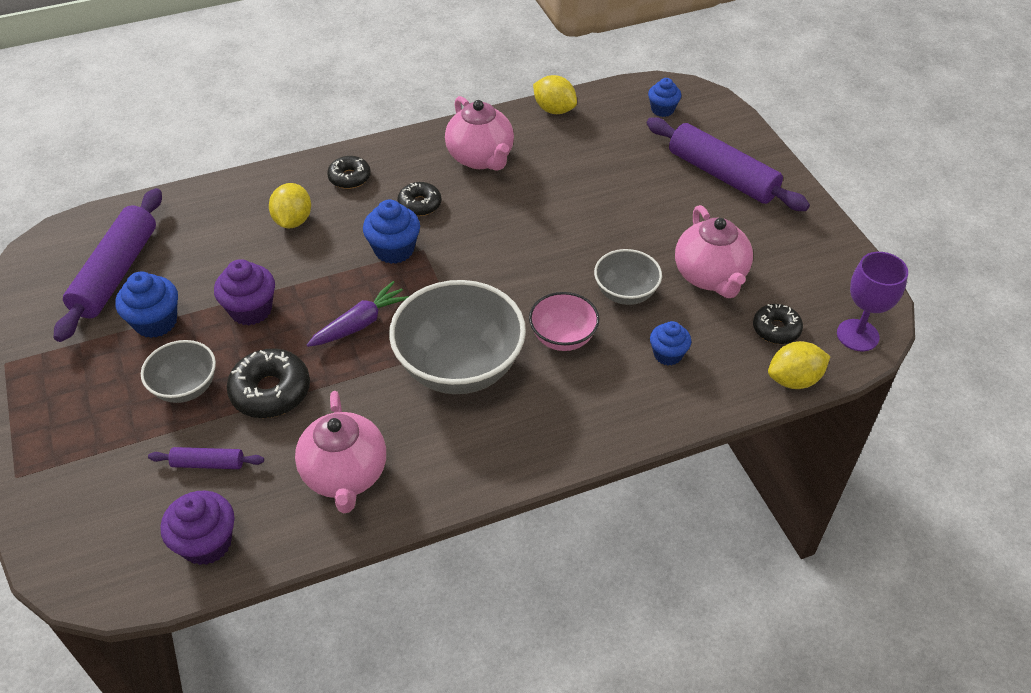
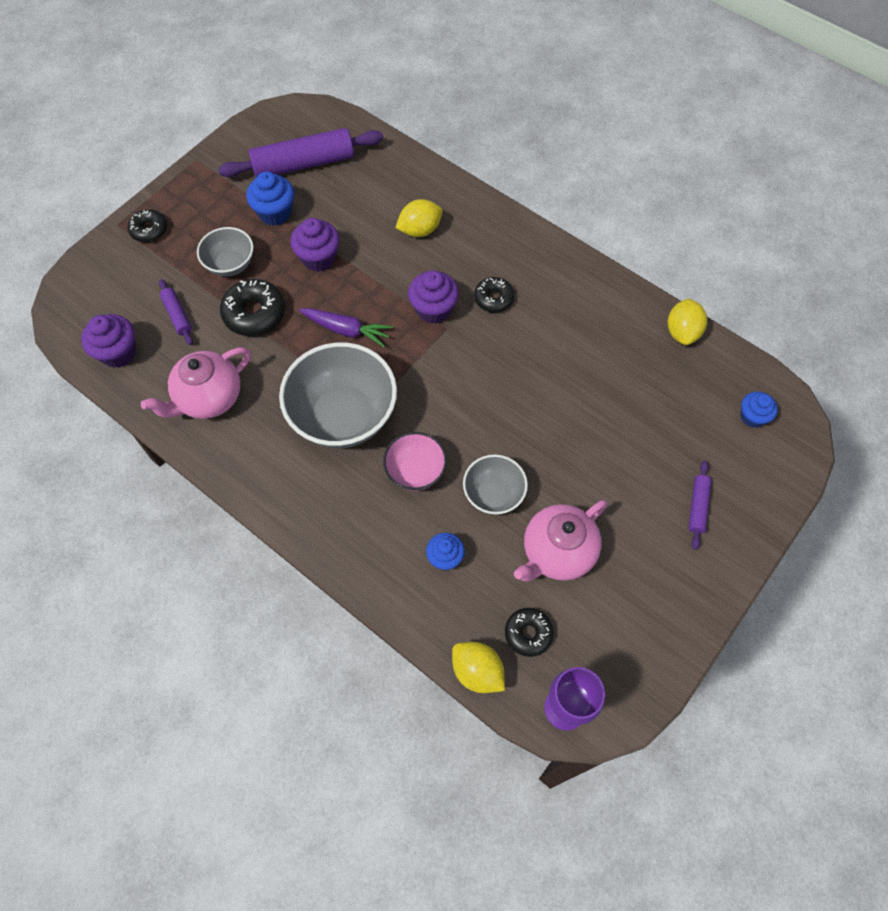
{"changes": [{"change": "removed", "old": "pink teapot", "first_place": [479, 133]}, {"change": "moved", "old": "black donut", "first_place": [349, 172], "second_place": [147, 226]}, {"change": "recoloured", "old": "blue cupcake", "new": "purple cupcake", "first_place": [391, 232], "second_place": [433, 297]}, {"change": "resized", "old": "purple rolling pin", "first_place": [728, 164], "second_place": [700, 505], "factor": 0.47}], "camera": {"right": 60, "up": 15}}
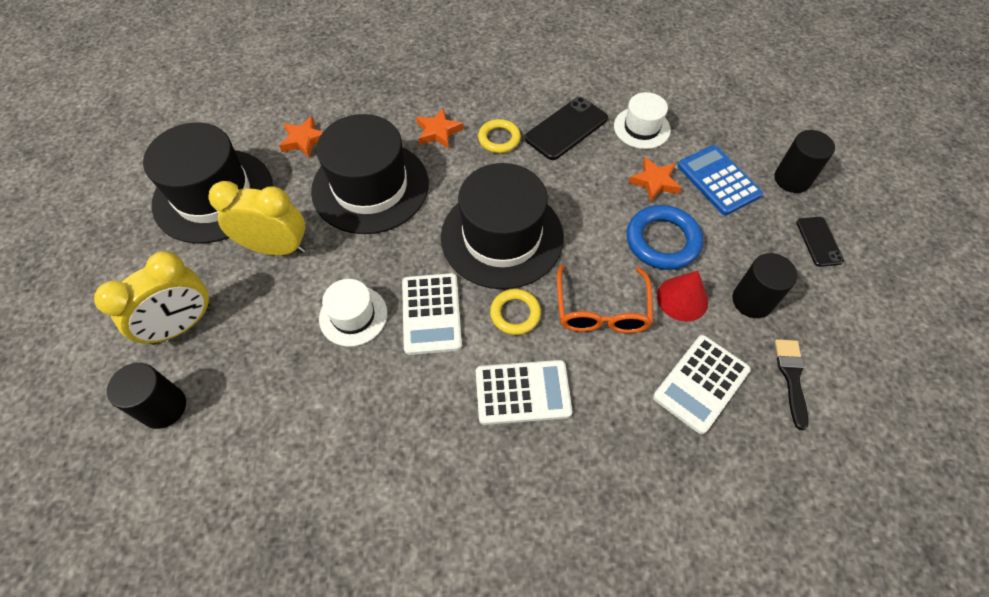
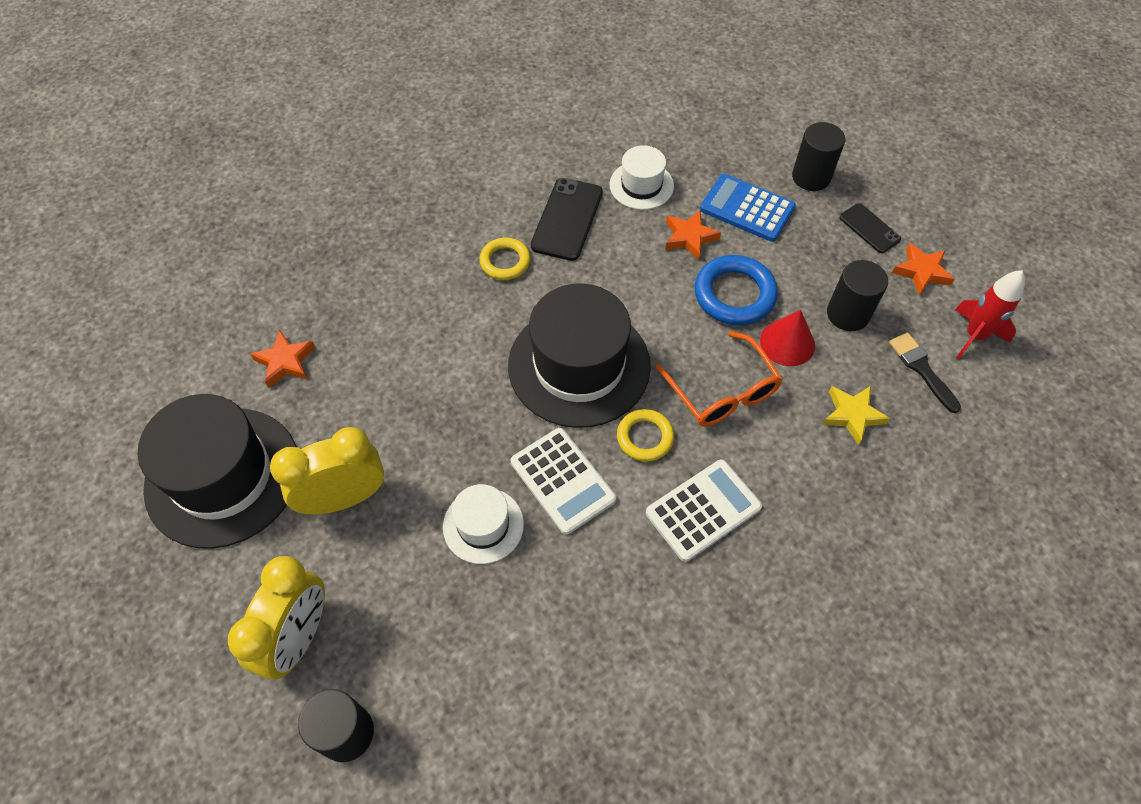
{"changes": [{"change": "removed", "old": "black hat", "first_place": [370, 174]}, {"change": "added", "new": "red rocket", "second_place": [990, 314]}, {"change": "moved", "old": "orange star", "first_place": [440, 128], "second_place": [923, 269]}, {"change": "replaced", "old": "white calculator", "new": "yellow star", "first_place": [702, 384], "second_place": [856, 415]}], "camera": {"right": -30, "up": 0}}
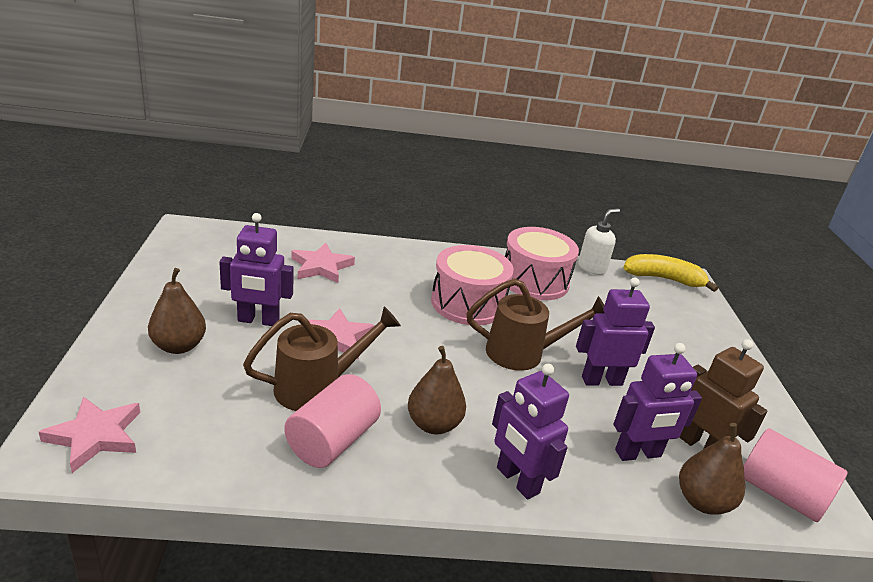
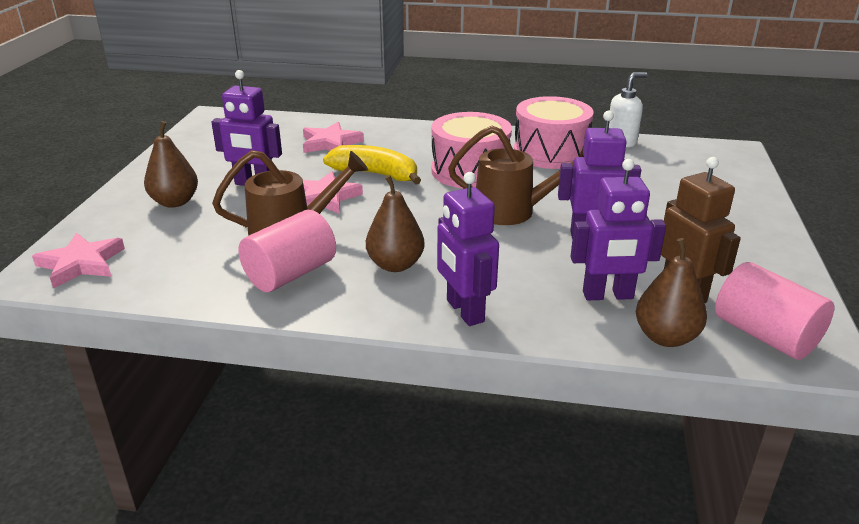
{"changes": [{"change": "moved", "old": "yellow banana", "first_place": [670, 273], "second_place": [372, 165]}], "camera": {"right": 15, "up": 0}}
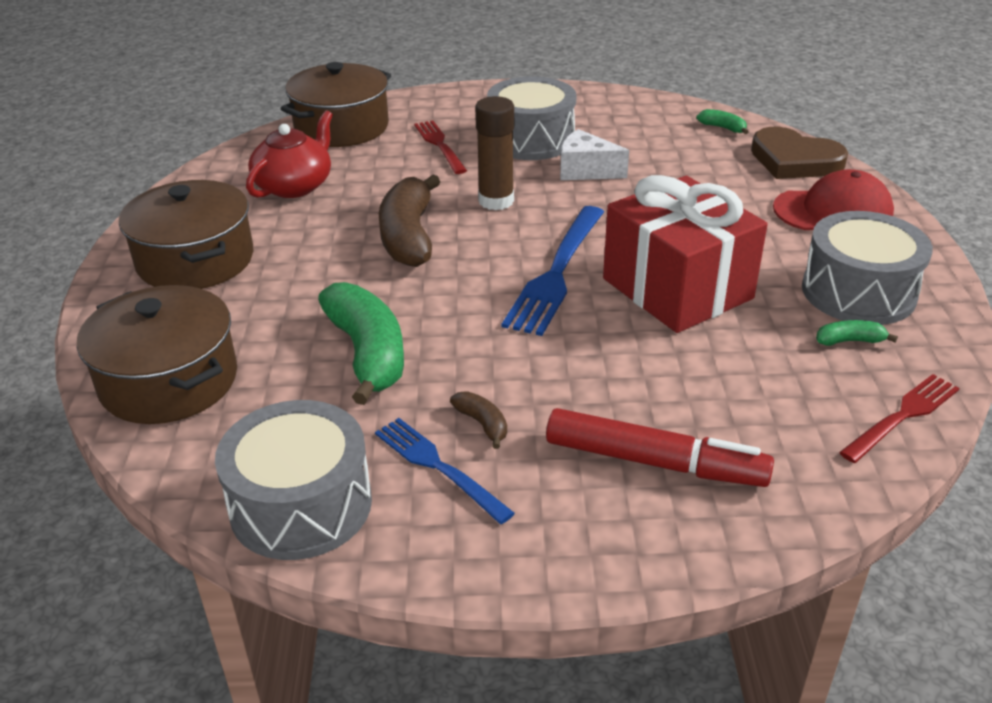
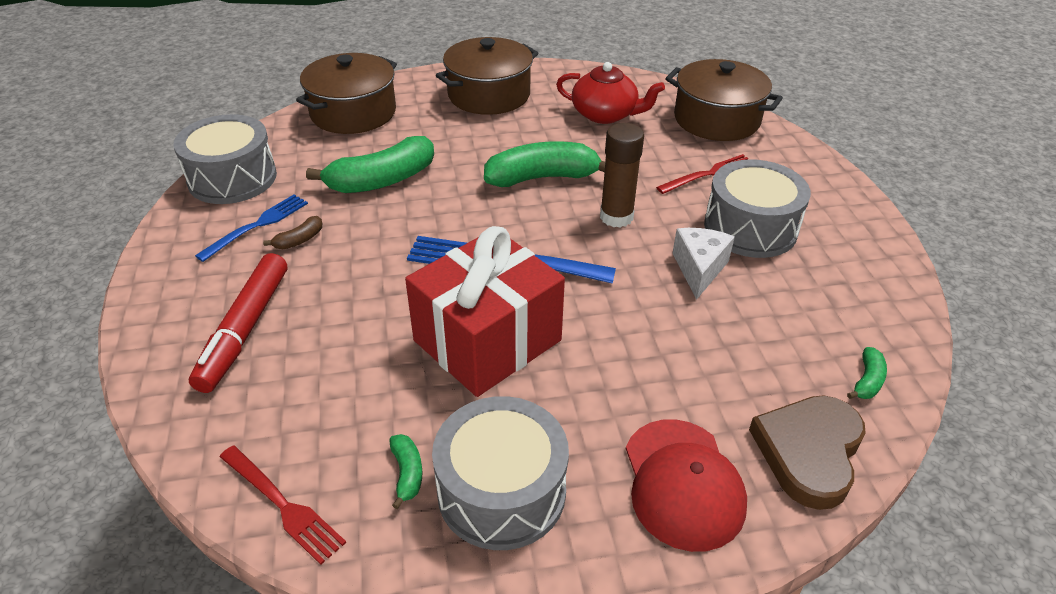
{"changes": [{"change": "recoloured", "old": "brown banana", "new": "green banana", "first_place": [409, 221], "second_place": [544, 164]}], "camera": {"right": 80, "up": 5}}
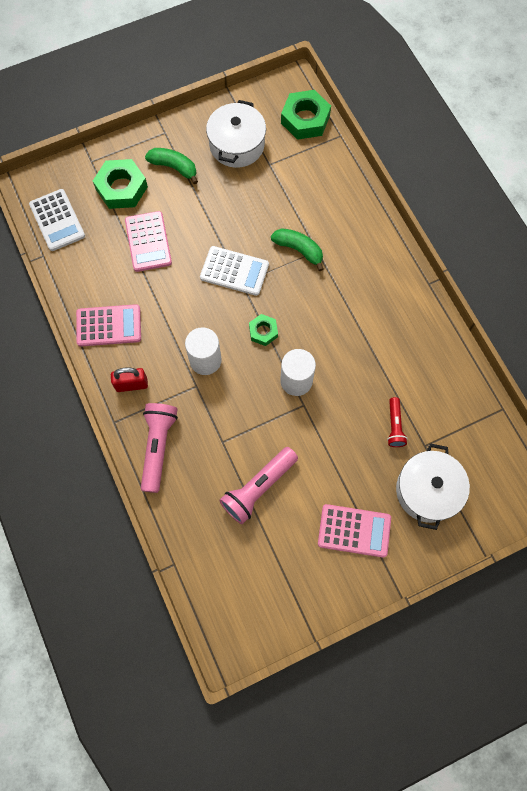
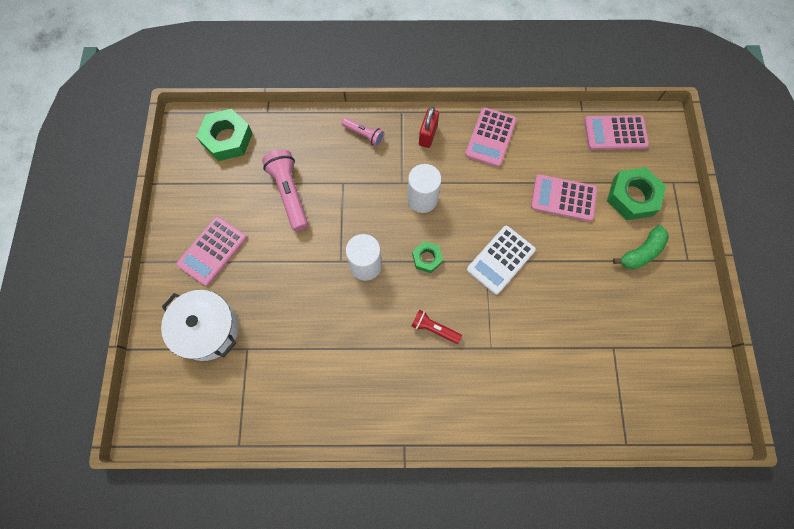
{"changes": [{"change": "removed", "old": "white pot", "first_place": [236, 134]}, {"change": "removed", "old": "green banana", "first_place": [297, 249]}, {"change": "moved", "old": "green nut", "first_place": [306, 115], "second_place": [224, 135]}, {"change": "moved", "old": "red flashlight", "first_place": [397, 422], "second_place": [437, 327]}, {"change": "recoloured", "old": "white calculator", "new": "pink calculator", "first_place": [57, 220], "second_place": [616, 132]}, {"change": "resized", "old": "pink flashlight", "first_place": [159, 448], "second_place": [363, 132], "factor": 0.58}], "camera": {"right": 115, "up": 0}}
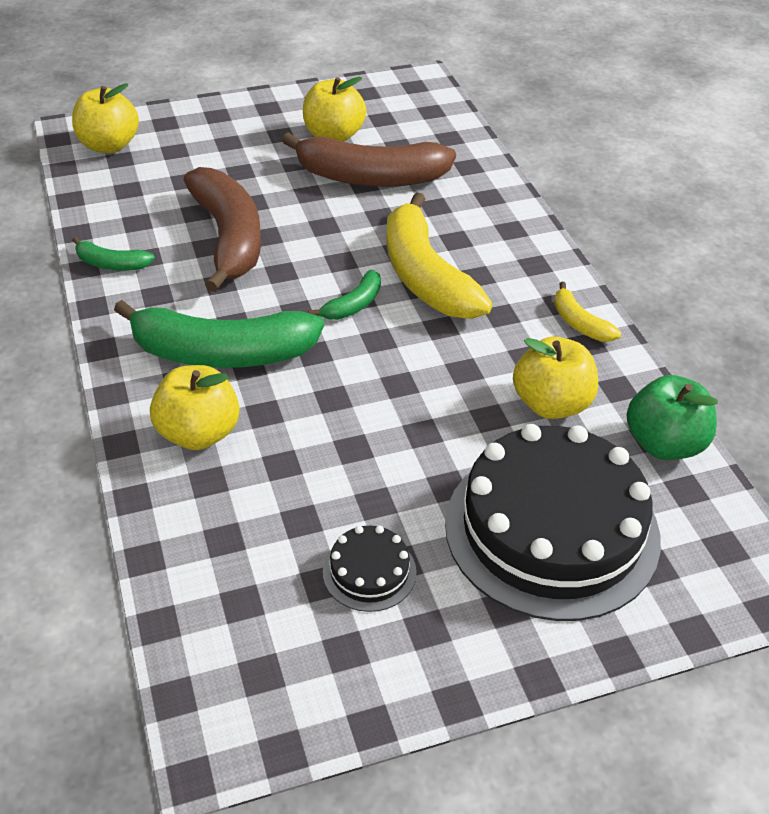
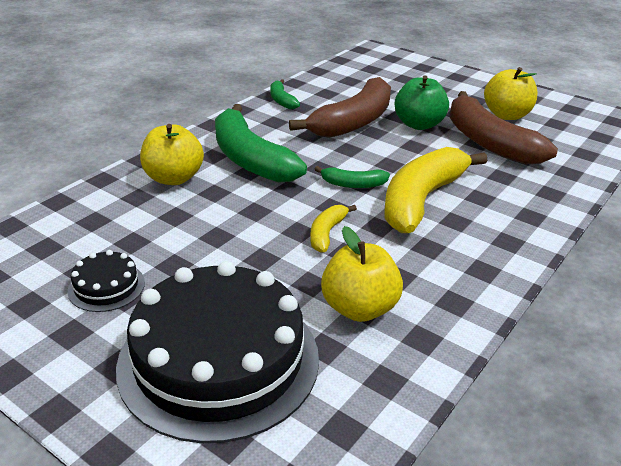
{"changes": [{"change": "removed", "old": "yellow apple", "first_place": [105, 118]}, {"change": "moved", "old": "yellow banana", "first_place": [587, 312], "second_place": [333, 228]}, {"change": "moved", "old": "green apple", "first_place": [672, 417], "second_place": [422, 102]}], "camera": {"right": 55, "up": -10}}
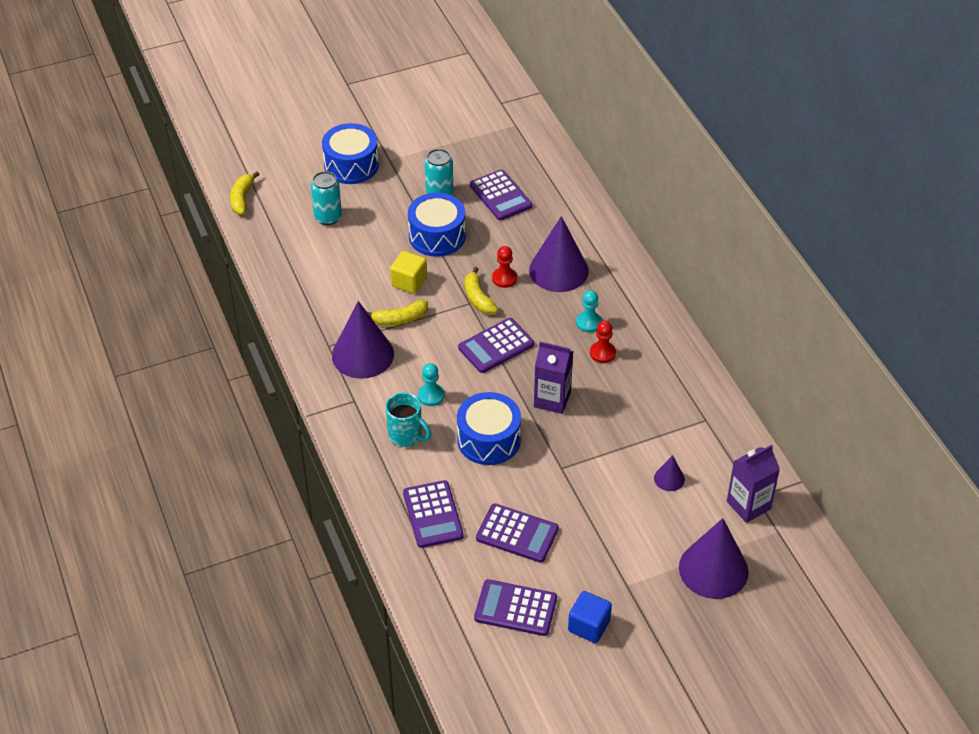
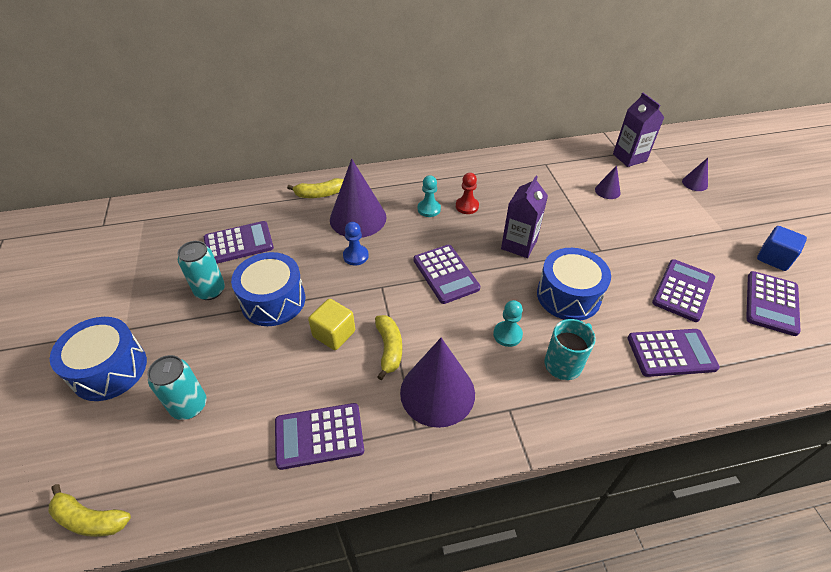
{"changes": [{"change": "added", "new": "purple calculator", "second_place": [319, 436]}, {"change": "moved", "old": "yellow banana", "first_place": [481, 290], "second_place": [315, 188]}, {"change": "recoloured", "old": "red pawn", "new": "blue pawn", "first_place": [504, 267], "second_place": [356, 243]}, {"change": "resized", "old": "purple cone", "first_place": [714, 558], "second_place": [695, 174], "factor": 0.46}], "camera": {"right": -80, "up": 0}}
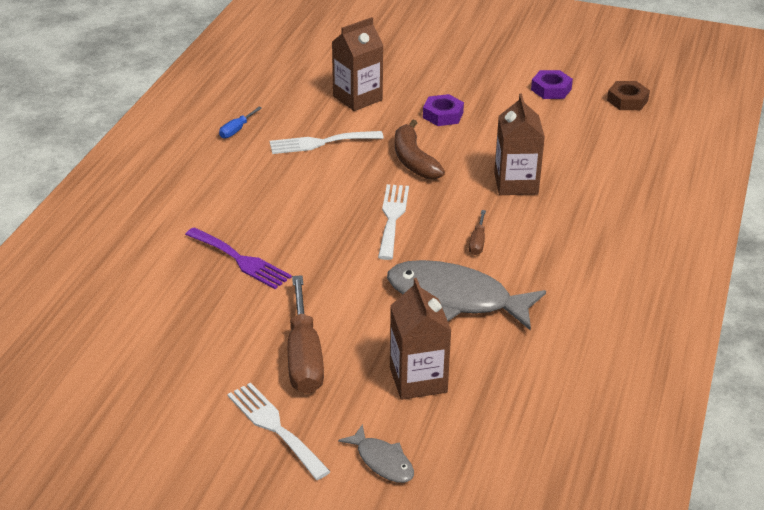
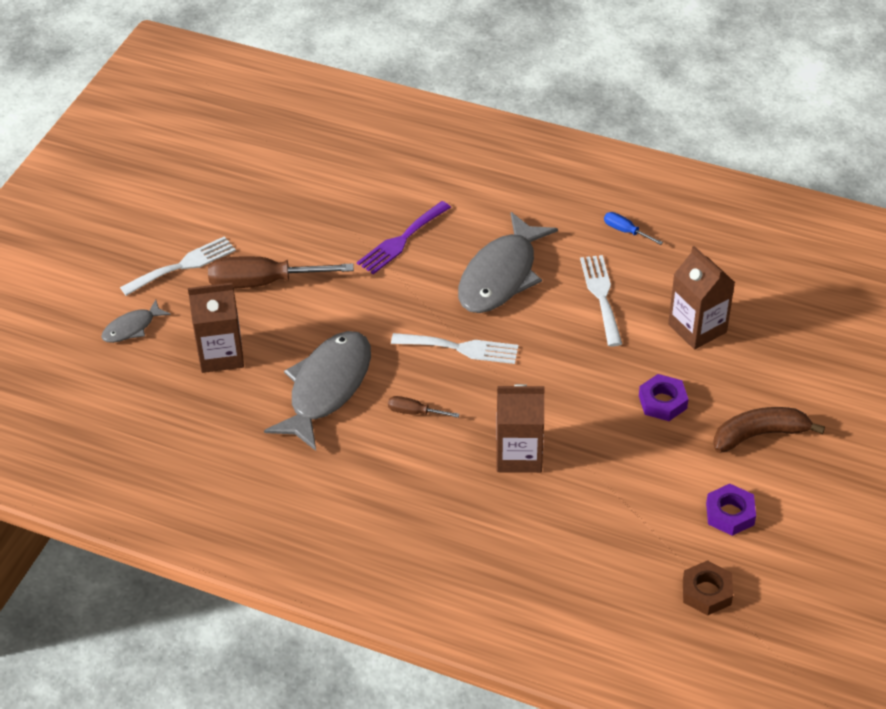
{"changes": [{"change": "added", "new": "grey fish", "second_place": [508, 262]}, {"change": "moved", "old": "brown banana", "first_place": [420, 149], "second_place": [769, 430]}], "camera": {"right": 95, "up": 10}}
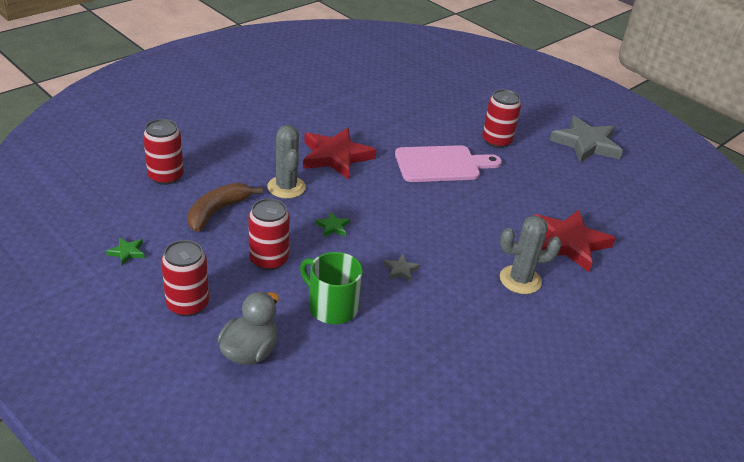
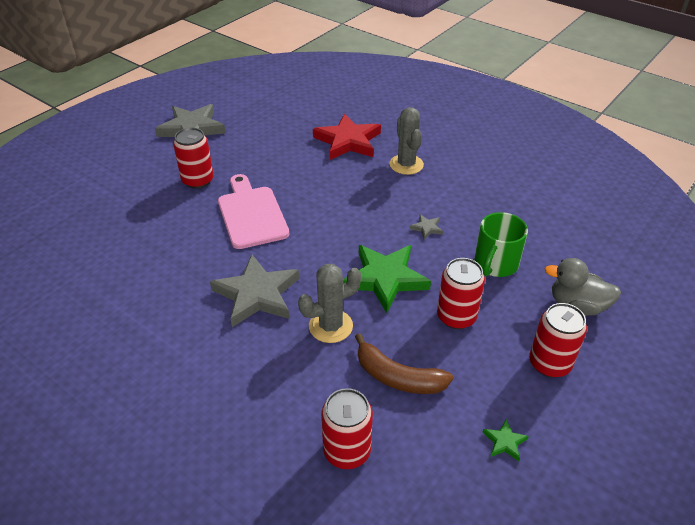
{"changes": [{"change": "recoloured", "old": "red star", "new": "grey star", "first_place": [339, 153], "second_place": [254, 291]}, {"change": "resized", "old": "green star", "first_place": [332, 224], "second_place": [387, 279], "factor": 2.41}], "camera": {"right": -95, "up": 5}}
